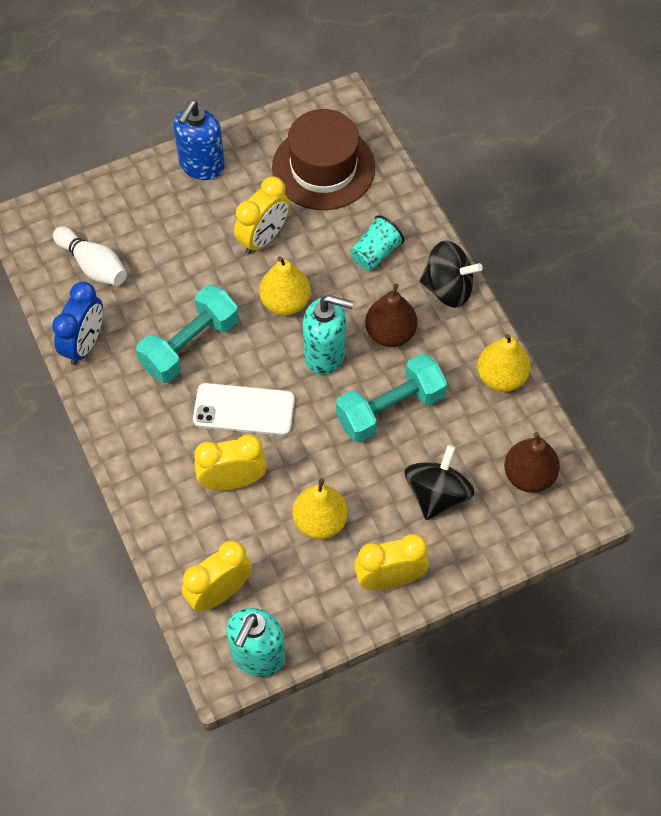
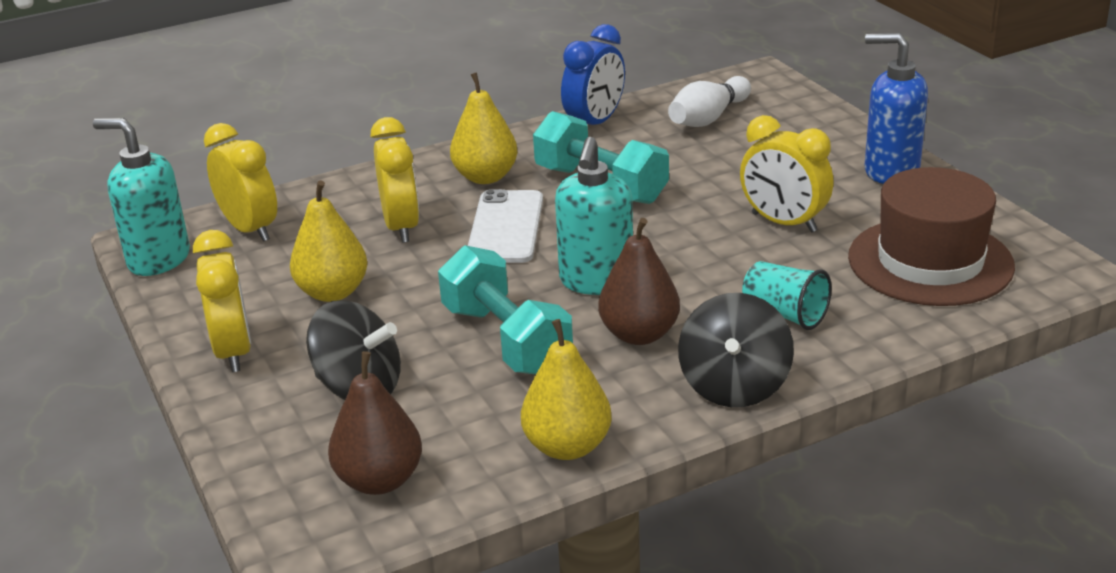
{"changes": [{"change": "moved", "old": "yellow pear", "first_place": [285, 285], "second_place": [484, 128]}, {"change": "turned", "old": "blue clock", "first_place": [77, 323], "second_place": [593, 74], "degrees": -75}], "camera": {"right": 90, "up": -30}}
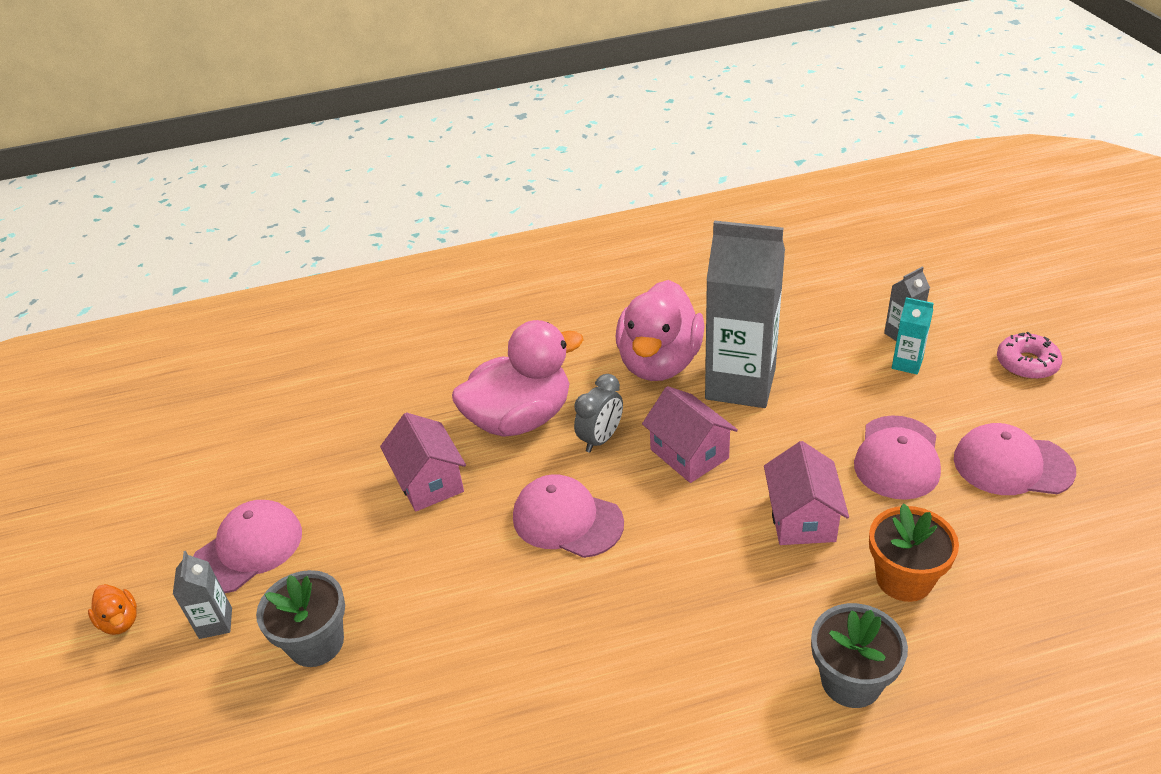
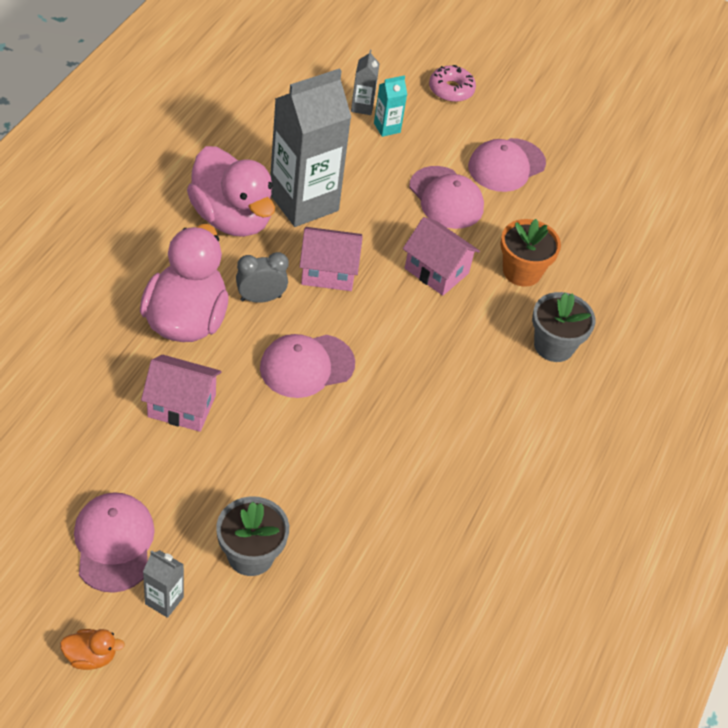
{"changes": [{"change": "turned", "old": "grey clock", "first_place": [598, 413], "second_place": [262, 277], "degrees": -90}], "camera": {"right": -60, "up": 10}}
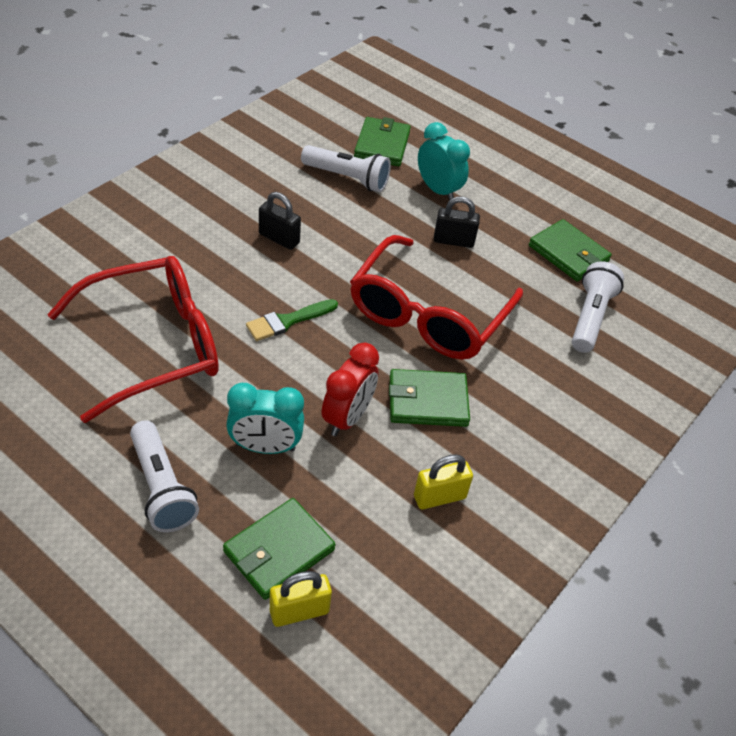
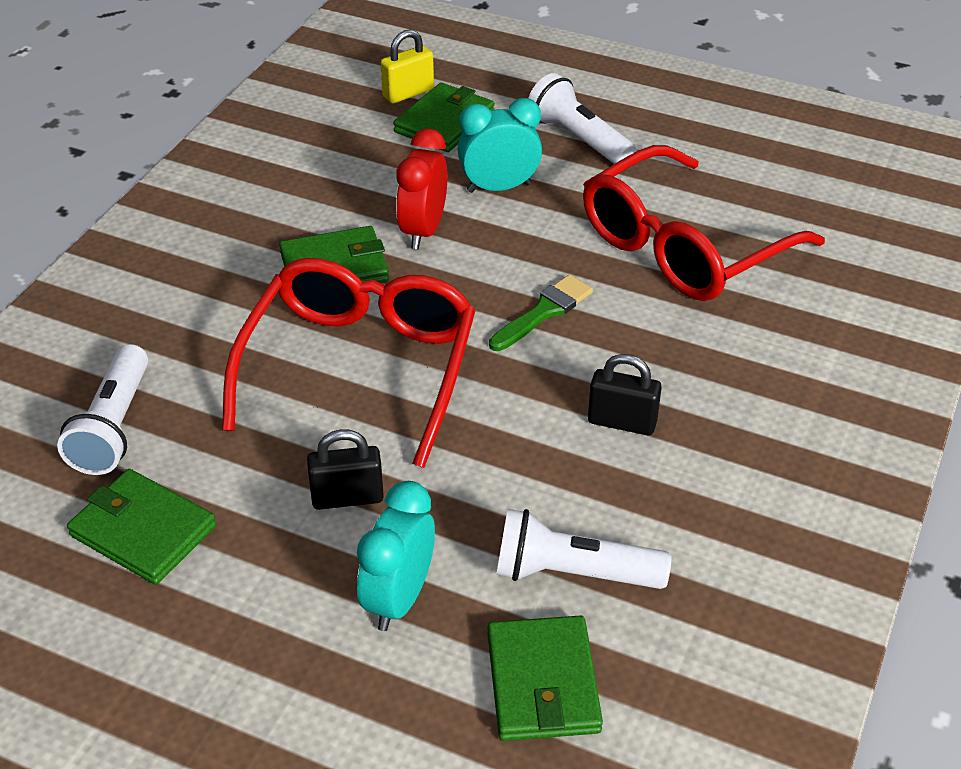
{"changes": [{"change": "removed", "old": "yellow padlock", "first_place": [443, 481]}, {"change": "turned", "old": "turquoise clock", "first_place": [444, 161], "second_place": [396, 556], "degrees": 75}], "camera": {"right": 170, "up": -5}}
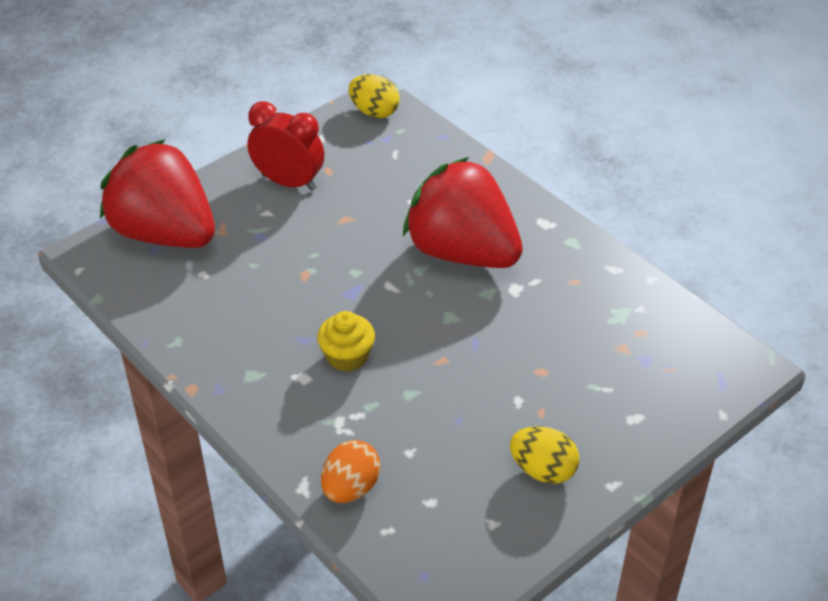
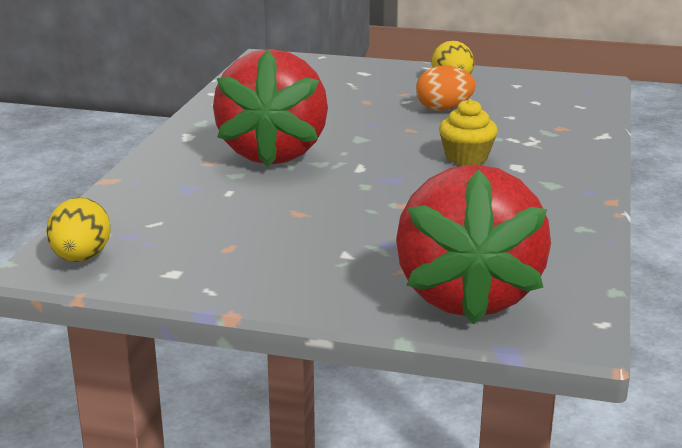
{"changes": [{"change": "removed", "old": "red clock", "first_place": [285, 146]}, {"change": "moved", "old": "orange egg", "first_place": [350, 471], "second_place": [445, 88]}], "camera": {"right": -125, "up": -20}}
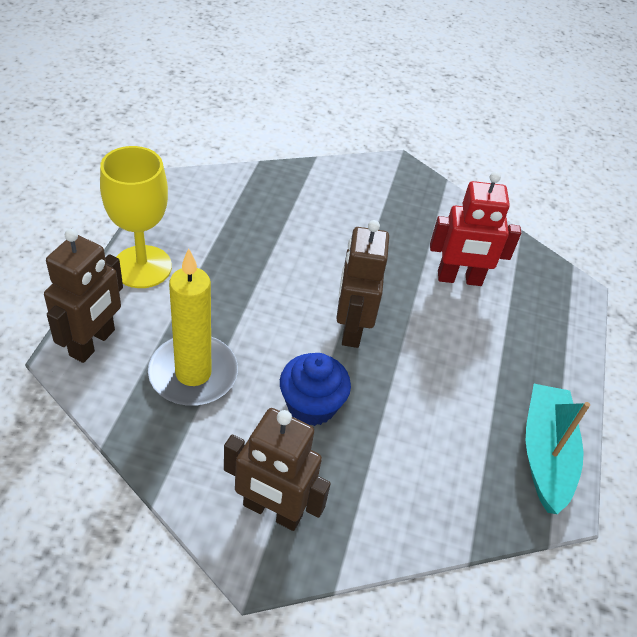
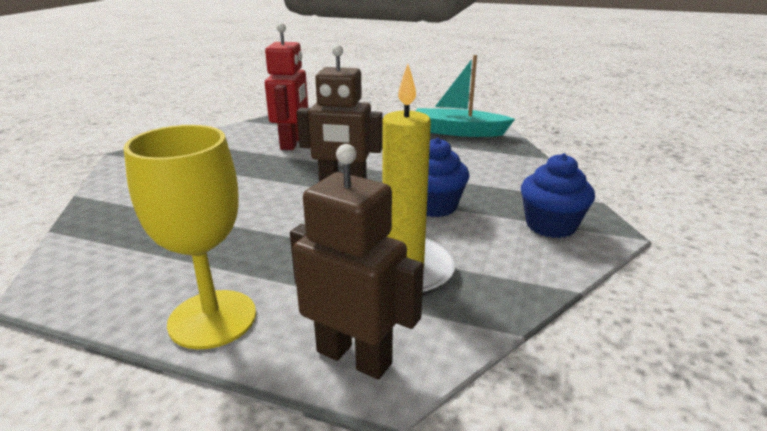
{"changes": [{"change": "replaced", "old": "brown robot", "new": "blue cupcake", "first_place": [277, 469], "second_place": [558, 195]}], "camera": {"right": -80, "up": -20}}
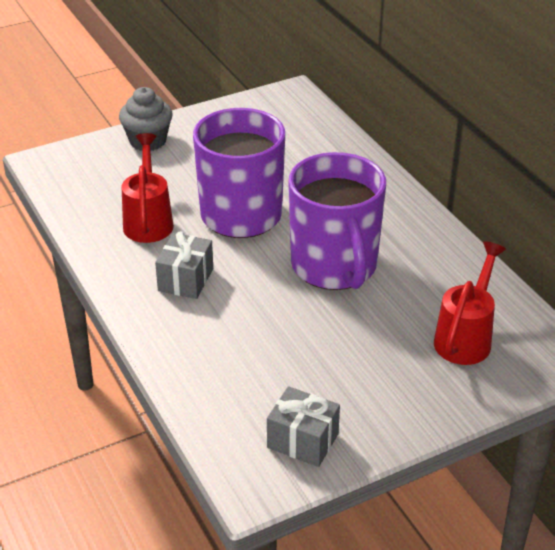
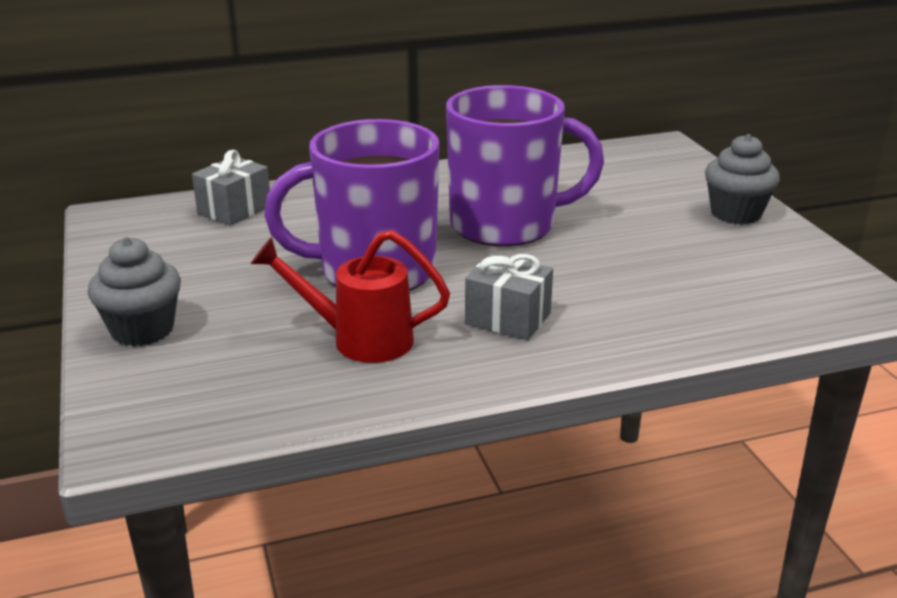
{"changes": [{"change": "removed", "old": "red watering can", "first_place": [470, 303]}, {"change": "added", "new": "grey cupcake", "second_place": [742, 179]}, {"change": "moved", "old": "grey gift", "first_place": [303, 426], "second_place": [231, 188]}], "camera": {"right": -80, "up": -10}}
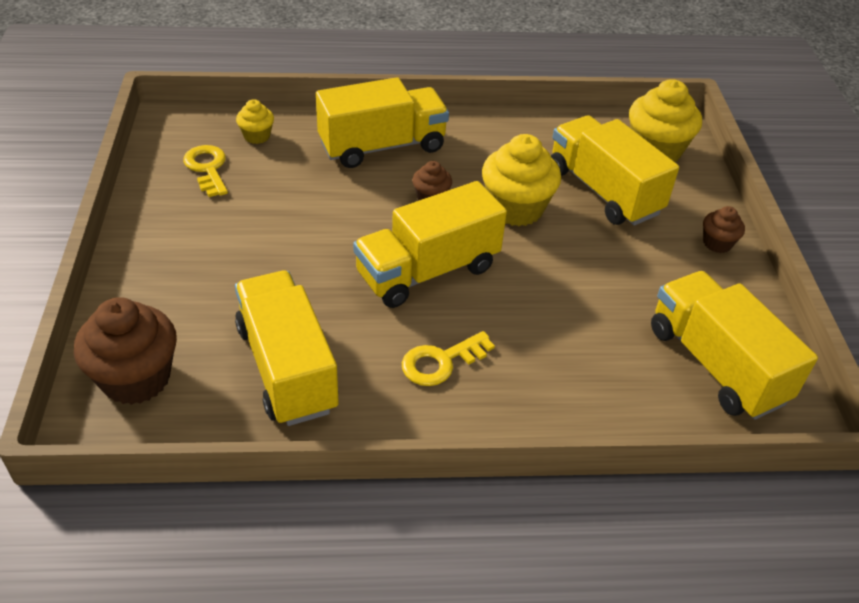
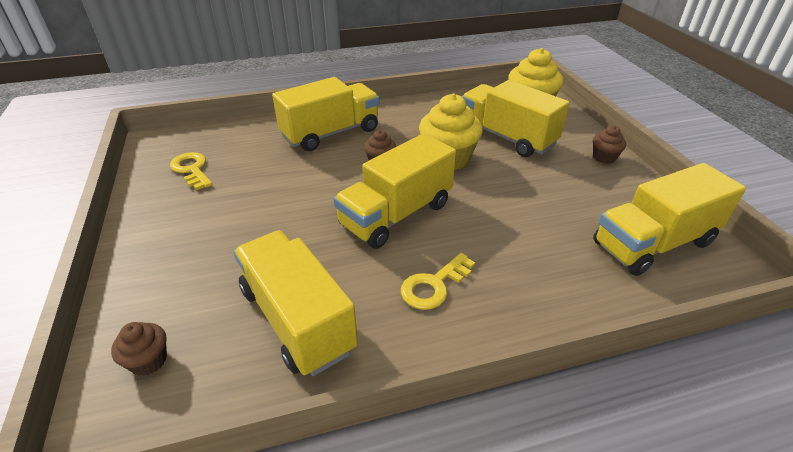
{"changes": [{"change": "removed", "old": "yellow cupcake", "first_place": [255, 121]}, {"change": "turned", "old": "yellow truck", "first_place": [734, 345], "second_place": [669, 219], "degrees": -75}, {"change": "resized", "old": "brown cupcake", "first_place": [125, 351], "second_place": [139, 349], "factor": 0.52}], "camera": {"right": -10, "up": -5}}
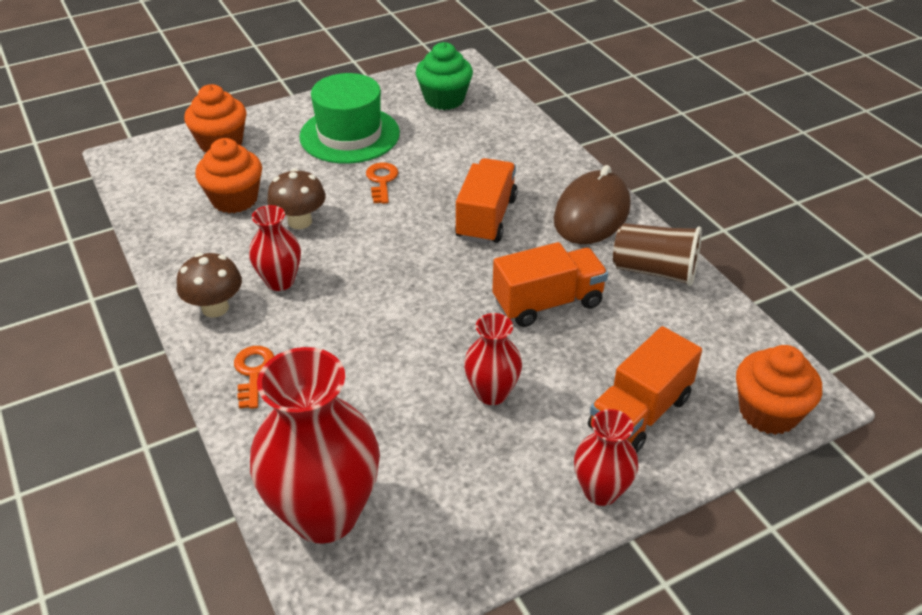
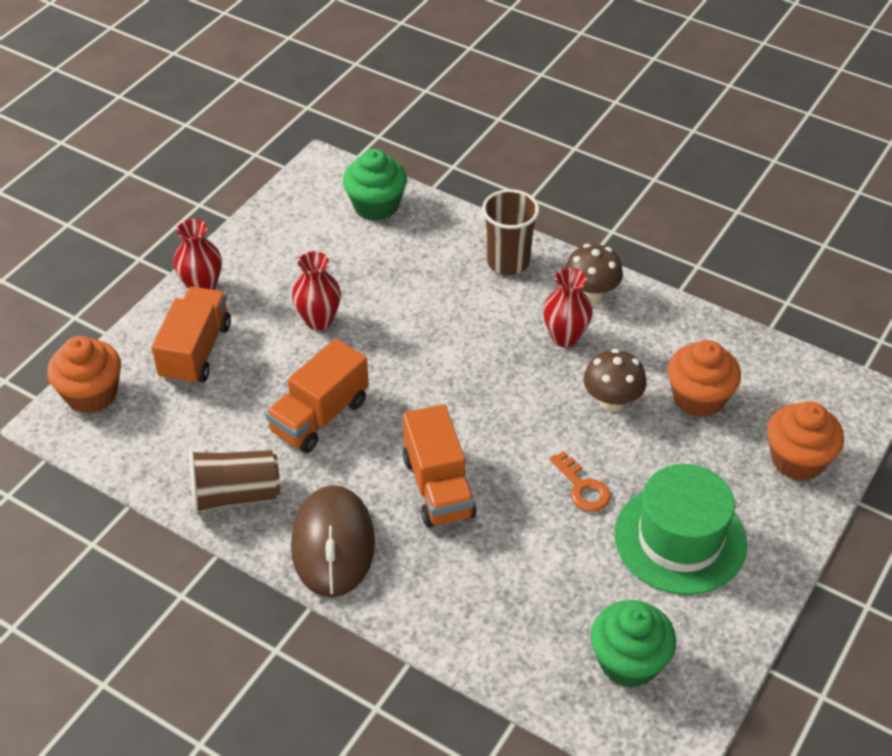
{"changes": [{"change": "replaced", "old": "orange key", "new": "brown cup", "first_place": [254, 377], "second_place": [511, 232]}, {"change": "replaced", "old": "red vase", "new": "green cupcake", "first_place": [315, 445], "second_place": [375, 185]}], "camera": {"right": 150, "up": 5}}
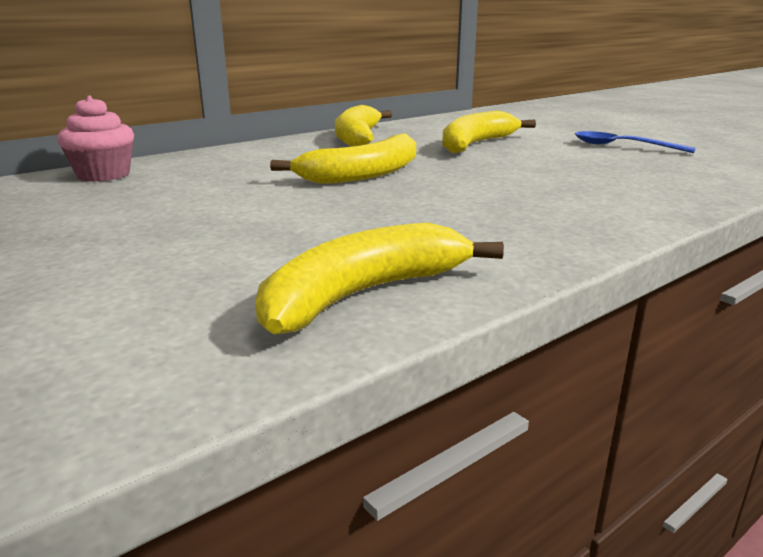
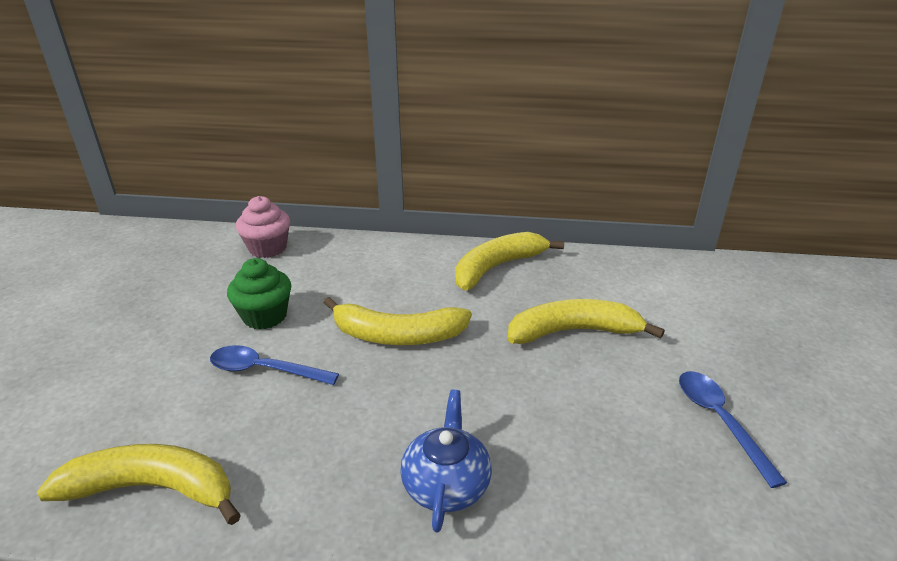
{"changes": [{"change": "added", "new": "blue spoon", "second_place": [274, 365]}, {"change": "added", "new": "green cupcake", "second_place": [259, 294]}, {"change": "added", "new": "blue teapot", "second_place": [446, 461]}], "camera": {"right": 45, "up": 10}}
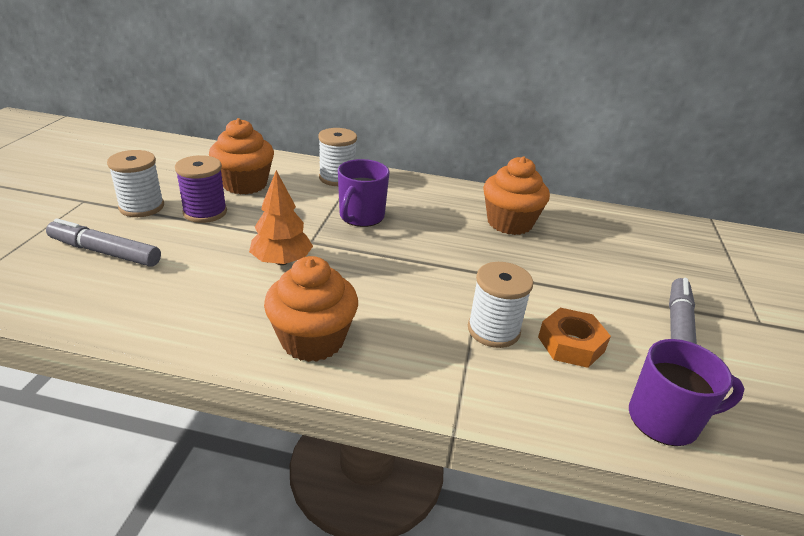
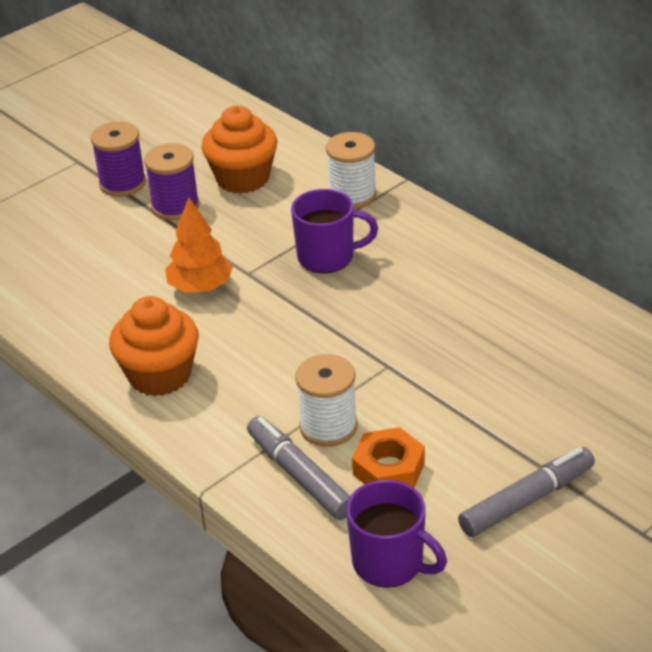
{"changes": [{"change": "removed", "old": "orange cupcake", "first_place": [516, 195]}, {"change": "moved", "old": "grey marker", "first_place": [103, 242], "second_place": [298, 468]}, {"change": "recoloured", "old": "white spool", "new": "purple spool", "first_place": [135, 183], "second_place": [118, 159]}, {"change": "turned", "old": "purple mug", "first_place": [364, 193], "second_place": [334, 231], "degrees": -150}], "camera": {"right": 40, "up": 5}}
